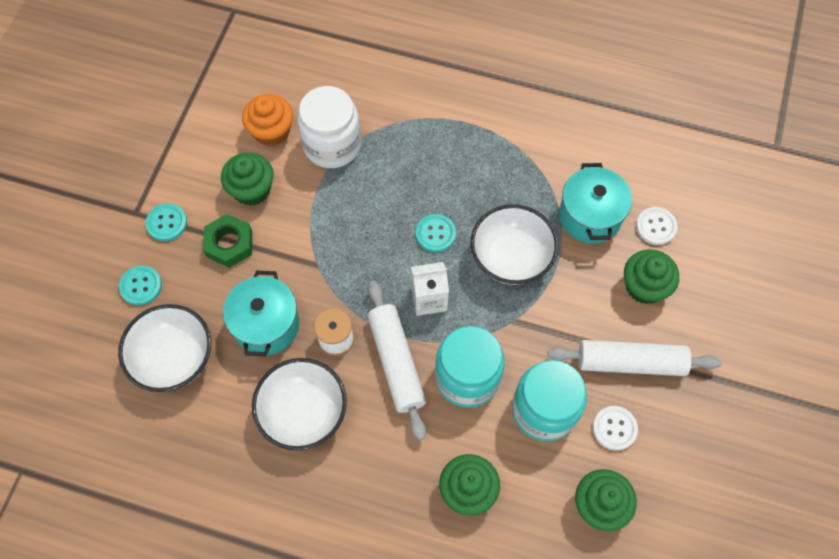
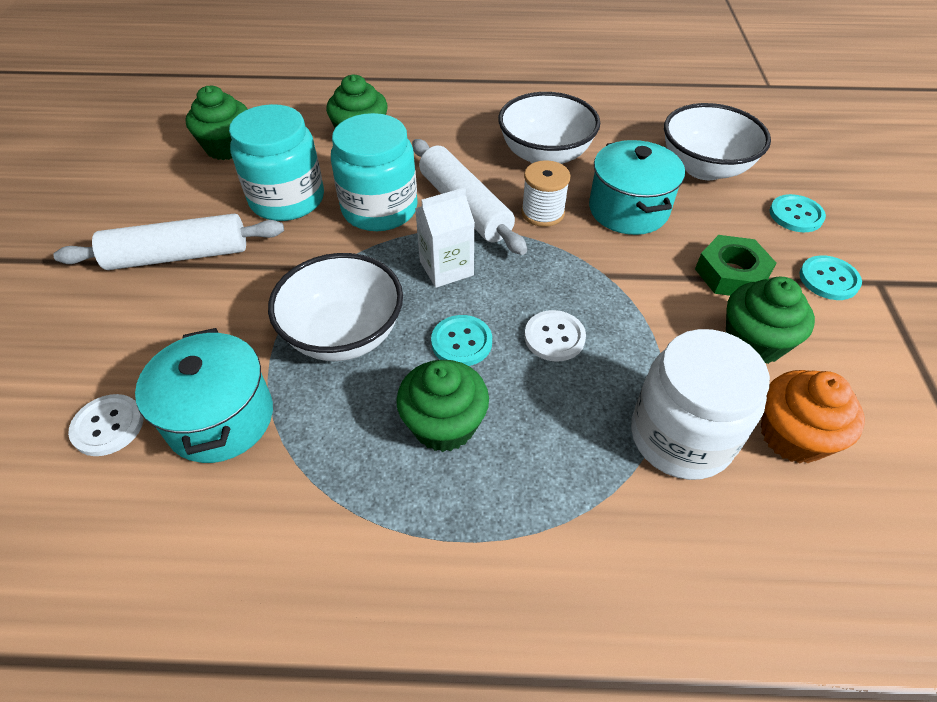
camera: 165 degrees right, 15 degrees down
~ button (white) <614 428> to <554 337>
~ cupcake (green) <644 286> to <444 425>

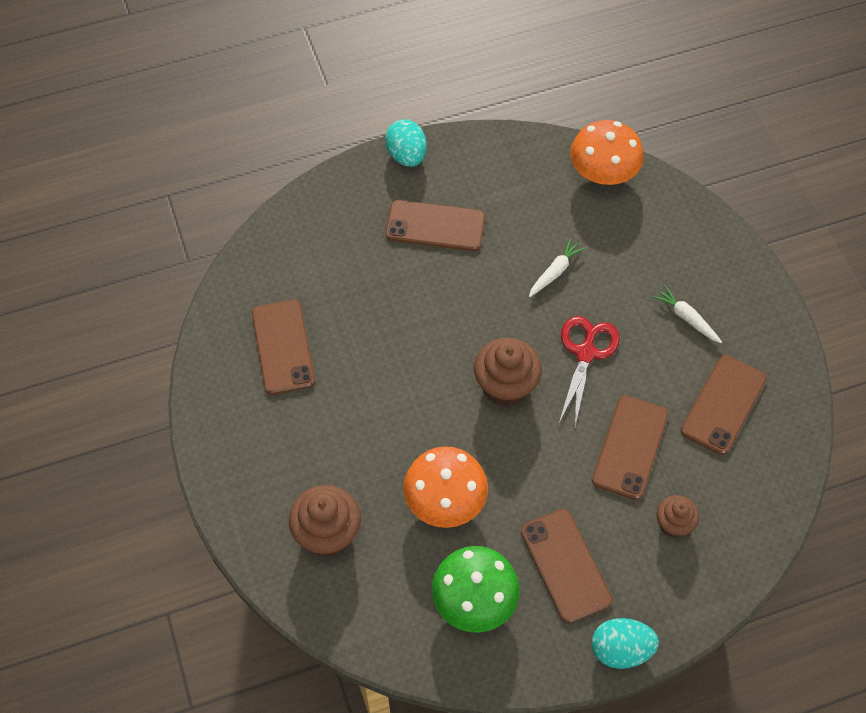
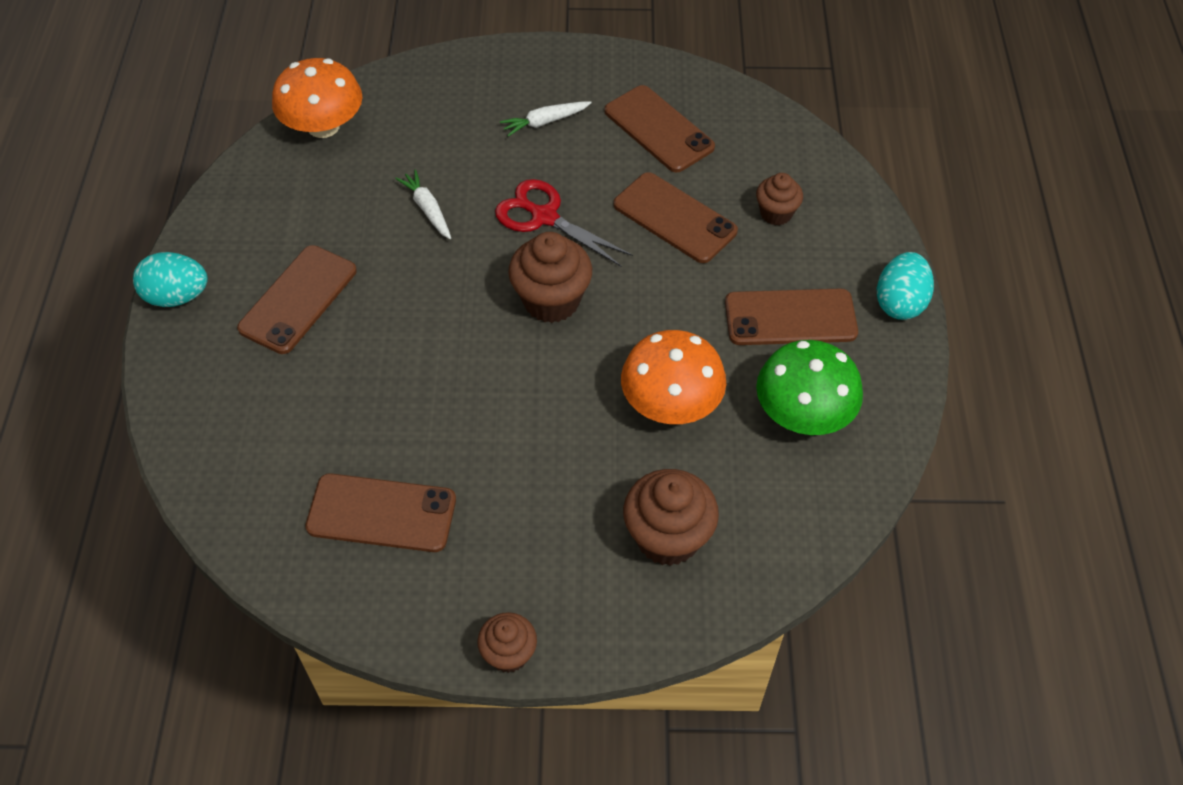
camera: 70 degrees left, 5 degrees down
+ cupcake (brown) <509 654>

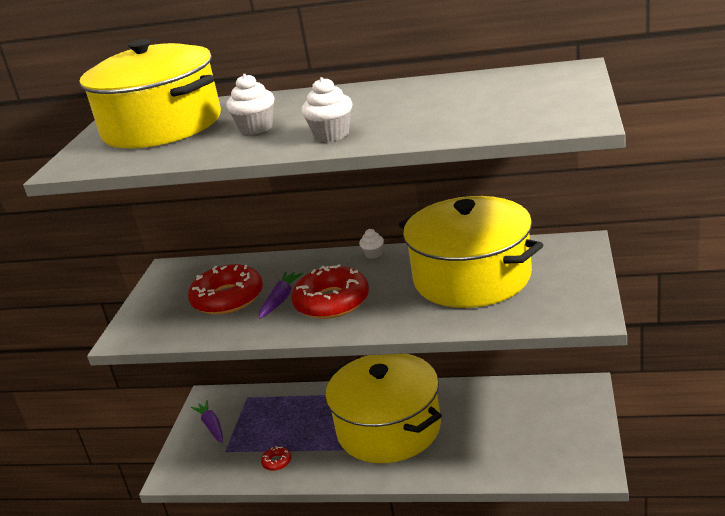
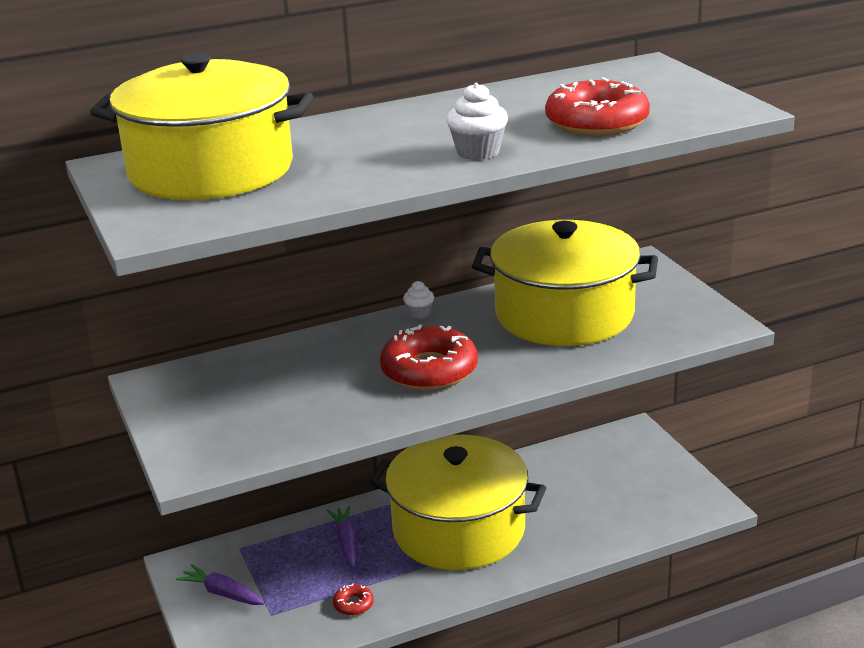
camera: 35 degrees left, 0 degrees up
- cupcake (white) <256 128>
~ donut (red) <227 298> to <596 122>
~ carrot (purple) <280 300> to <346 542>

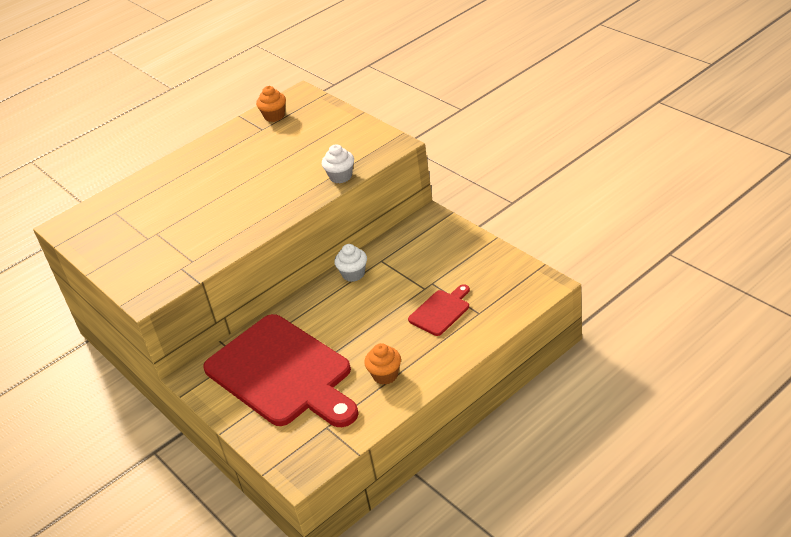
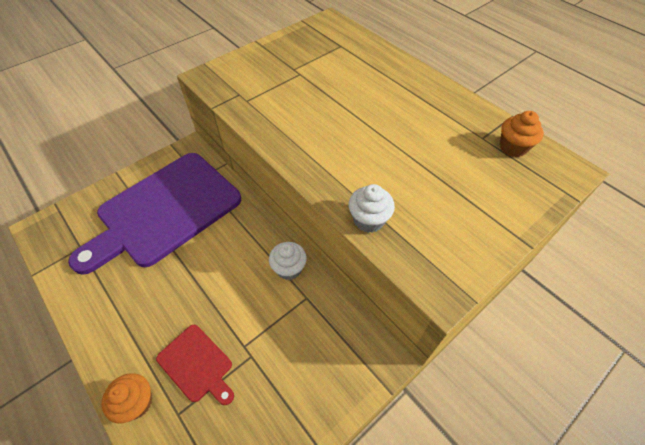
camera: 85 degrees right, 15 degrees up
~ cupcake (orange) <385 375> to <137 402>
~ cutting board (red) <282 373> to cutting board (purple) <165 211>

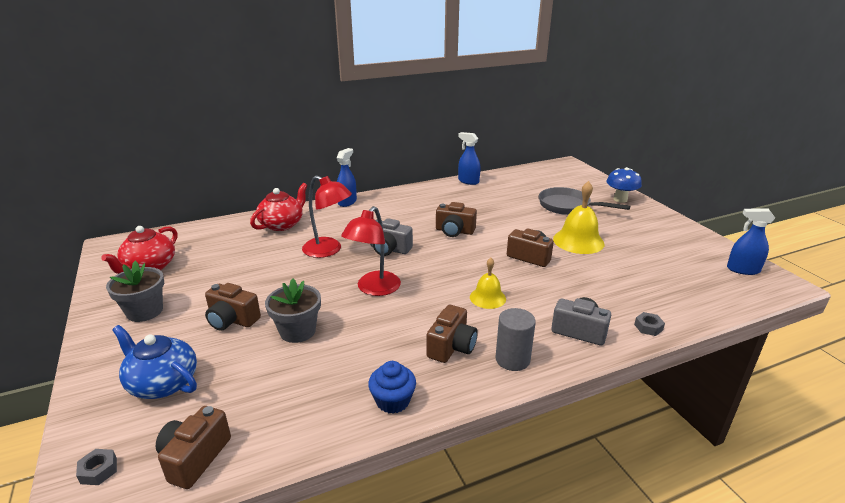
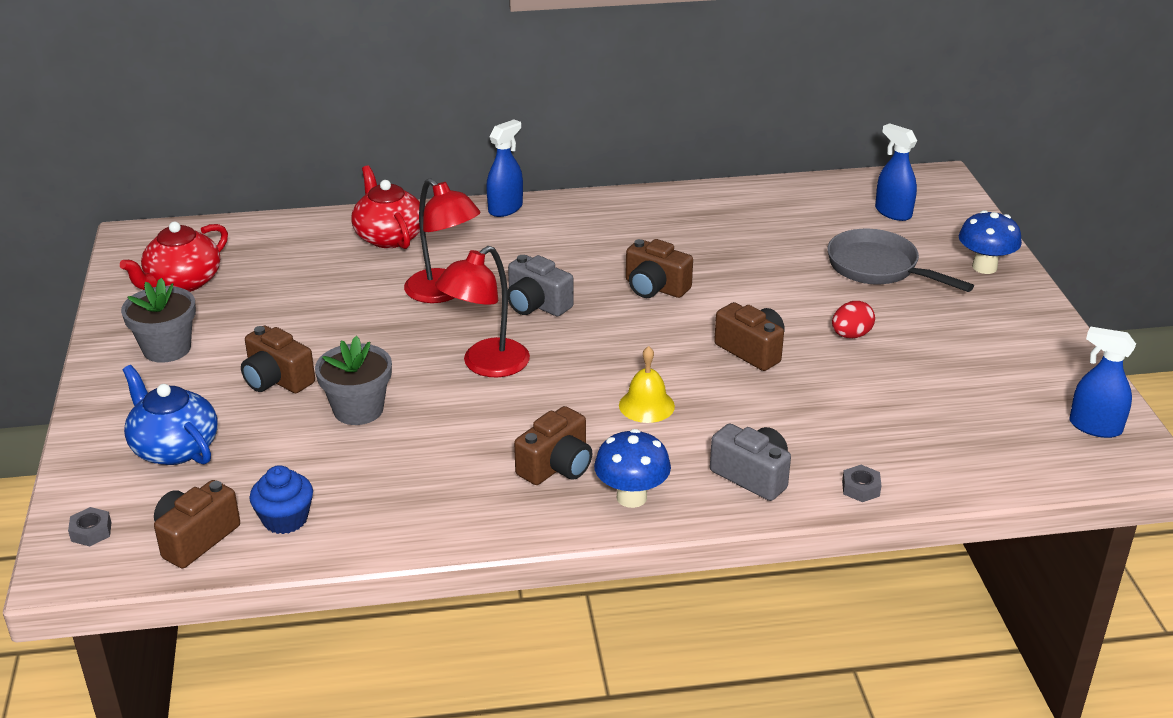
camera: 15 degrees right, 5 degrees up
~ cupcake (blue) <392 401> to <285 519>
~ spray bottle (blue) <468 181> to <893 212>
~ cylinder (grey) <512 359> to mushroom (blue) <631 497>
~ bell (yellow) <578 241> to egg (red) <851 335>
~ teapot (red) <282 224> = <389 236> 75 degrees counterclockwise

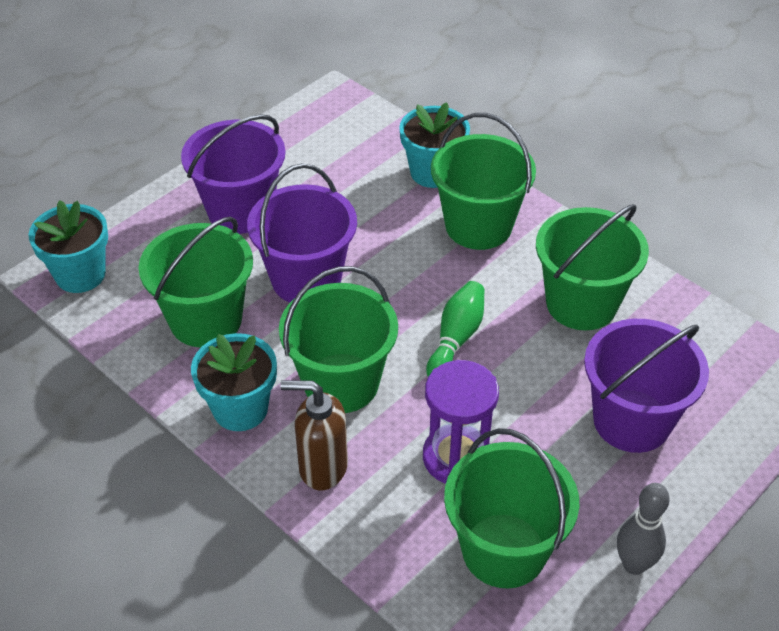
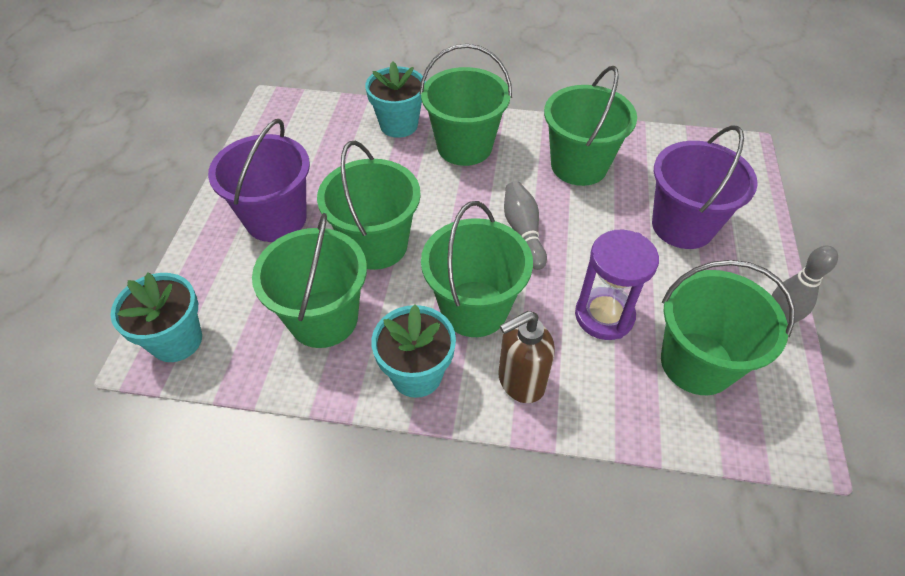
camera: 35 degrees left, 5 degrees up
~ bucket (purple) <306 279> to bucket (green) <376 245>
~ bowling pin (green) <456 339> to bowling pin (grey) <523 231>

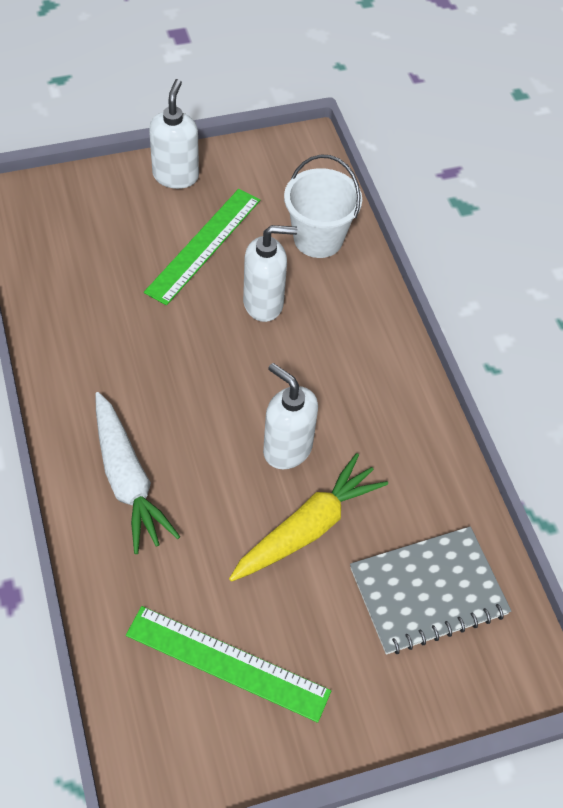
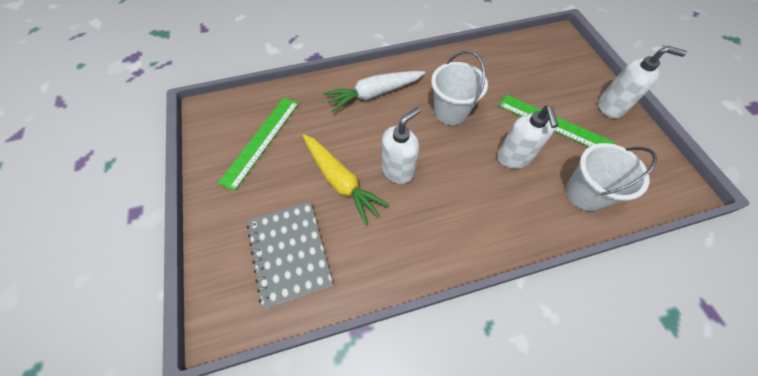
camera: 95 degrees right, 5 degrees up
+ bucket (white) <450 111>

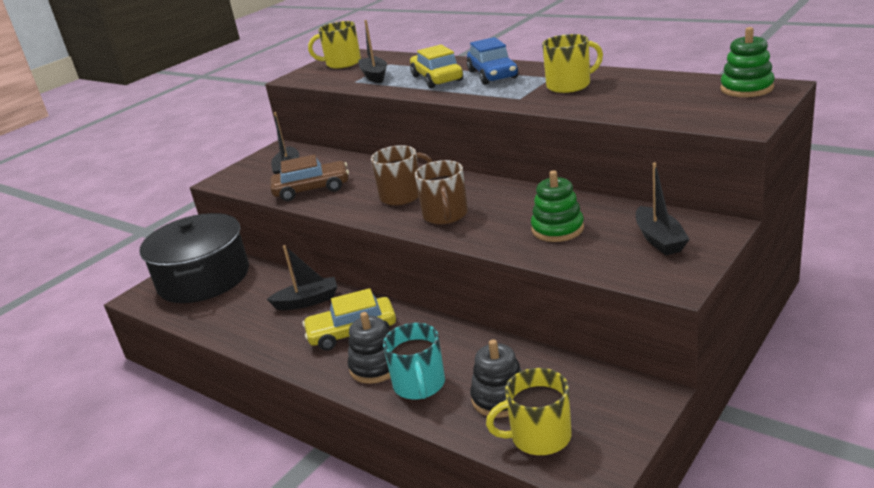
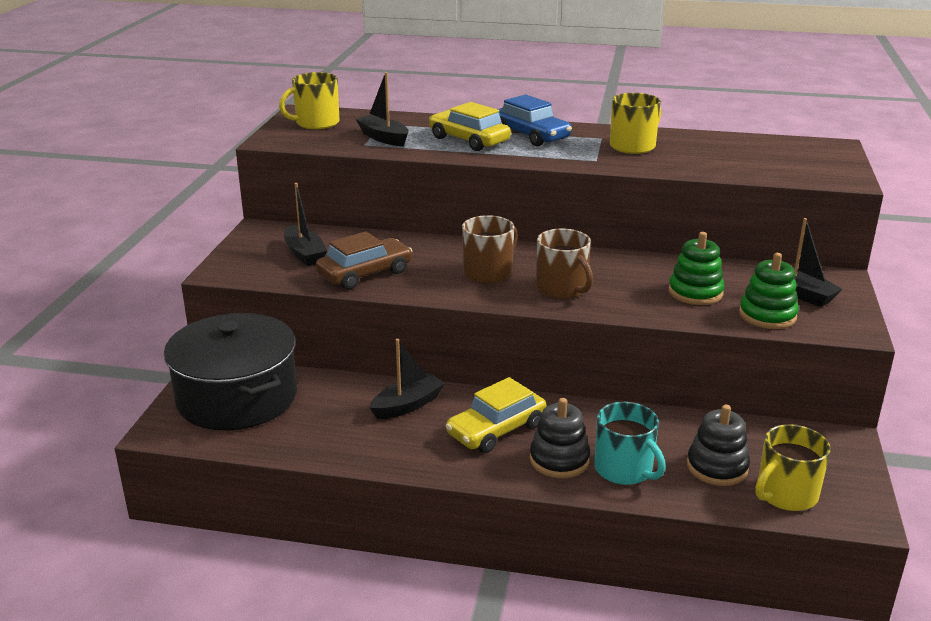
camera: 30 degrees left, 0 degrees up
~ stacking toy (green) <746 88> to <767 315>

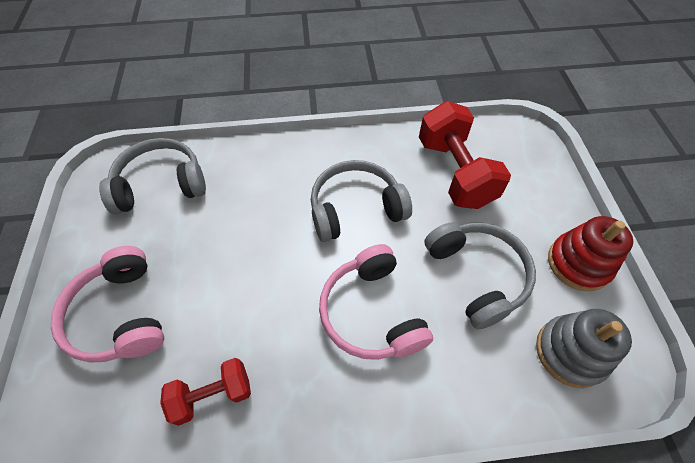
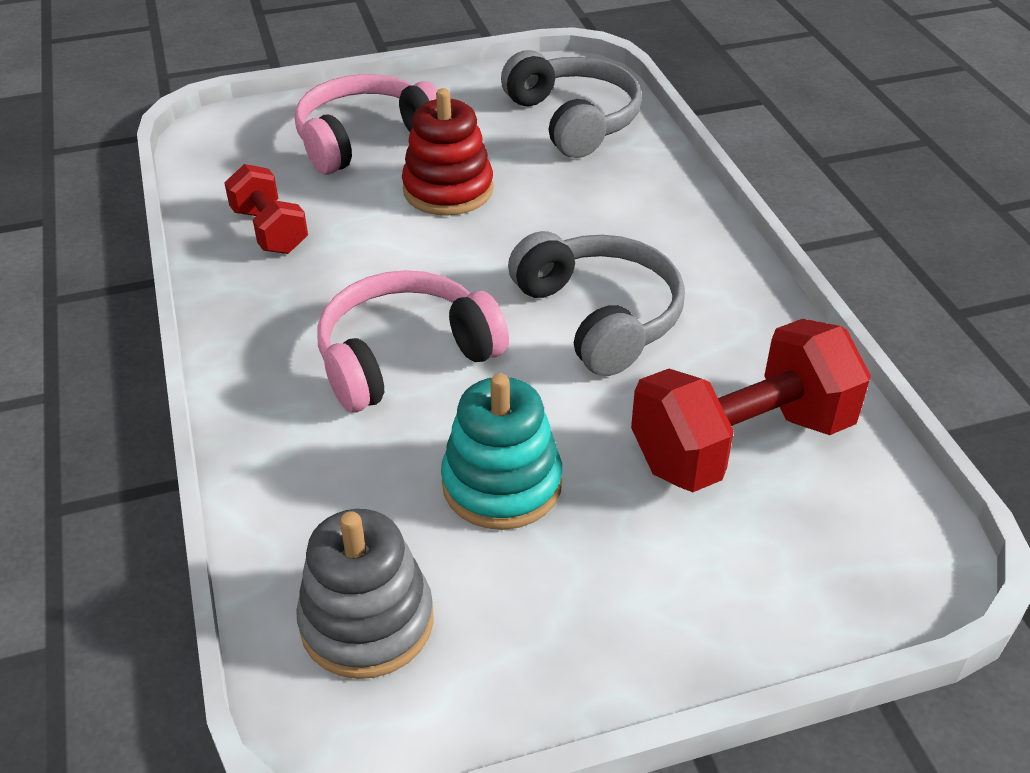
camera: 80 degrees right, 15 degrees down
~ stacking toy (red) <578 263> to <448 190>
~ headphones (grey) <477 275> to stacking toy (turquoise) <502 484>

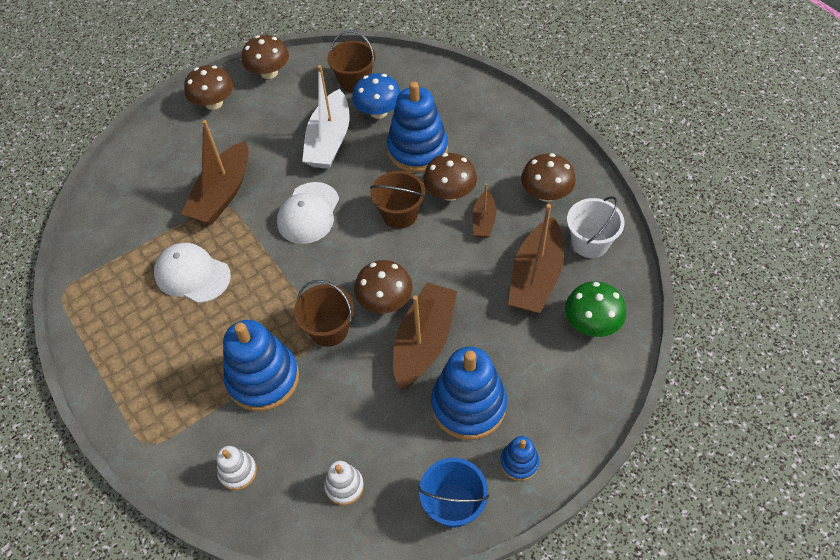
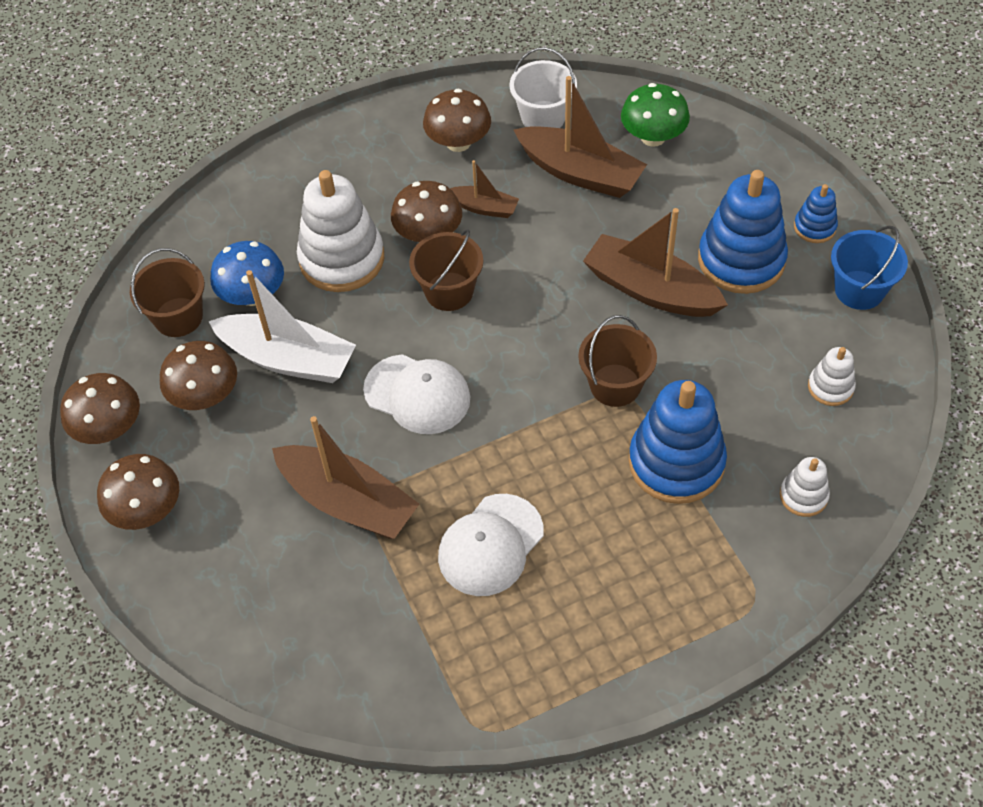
camera: 80 degrees left, 0 degrees up
~ mushroom (brown) <385 301> to <205 396>
~ stacking toy (blue) <417 150> to stacking toy (white) <342 259>

